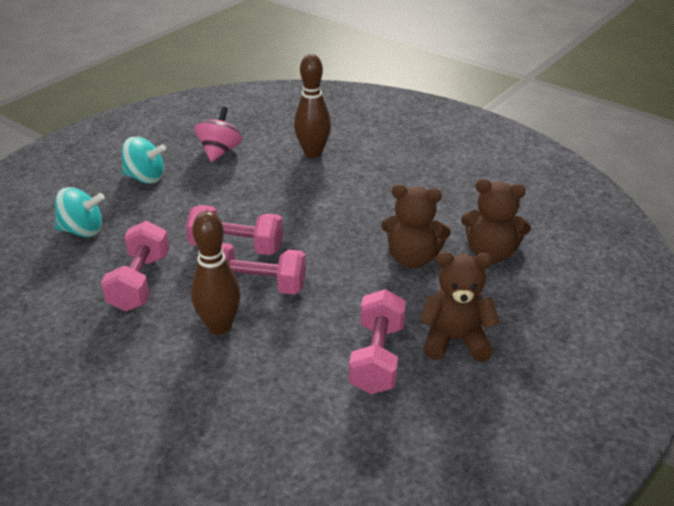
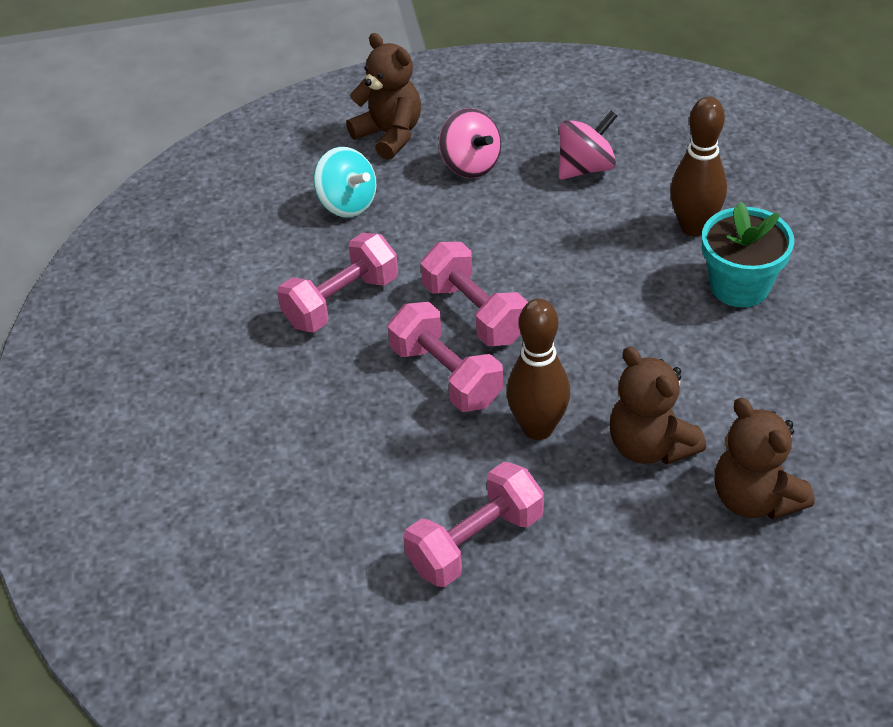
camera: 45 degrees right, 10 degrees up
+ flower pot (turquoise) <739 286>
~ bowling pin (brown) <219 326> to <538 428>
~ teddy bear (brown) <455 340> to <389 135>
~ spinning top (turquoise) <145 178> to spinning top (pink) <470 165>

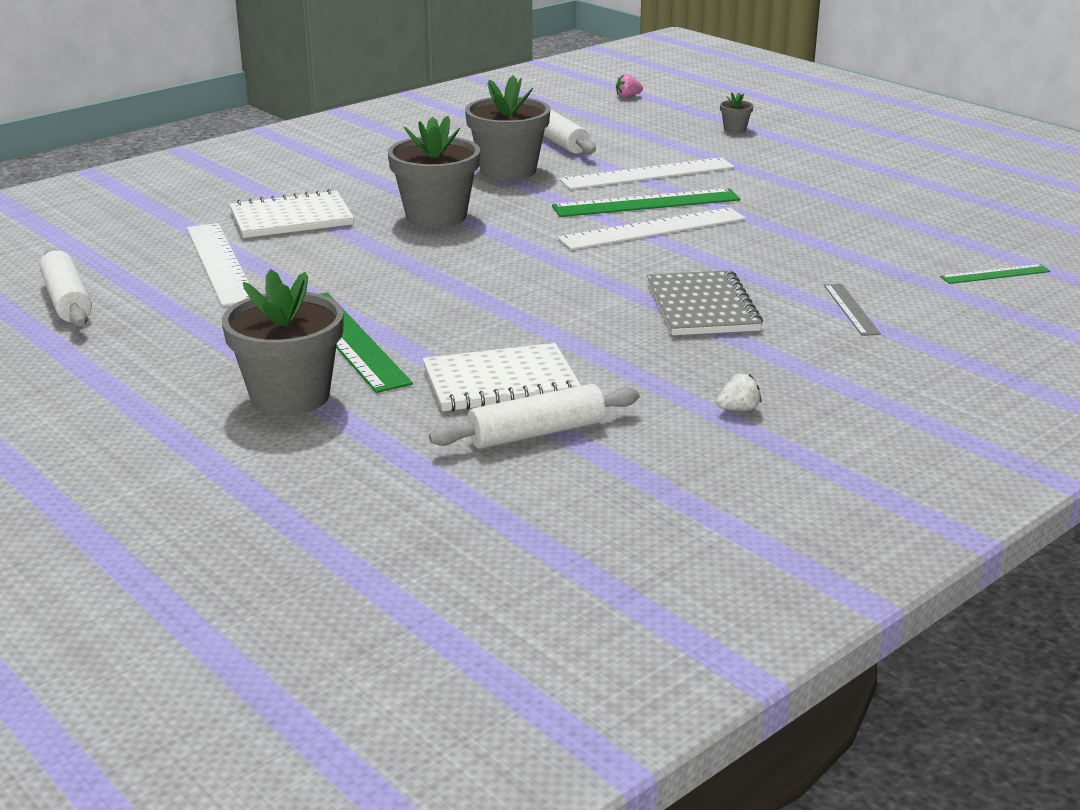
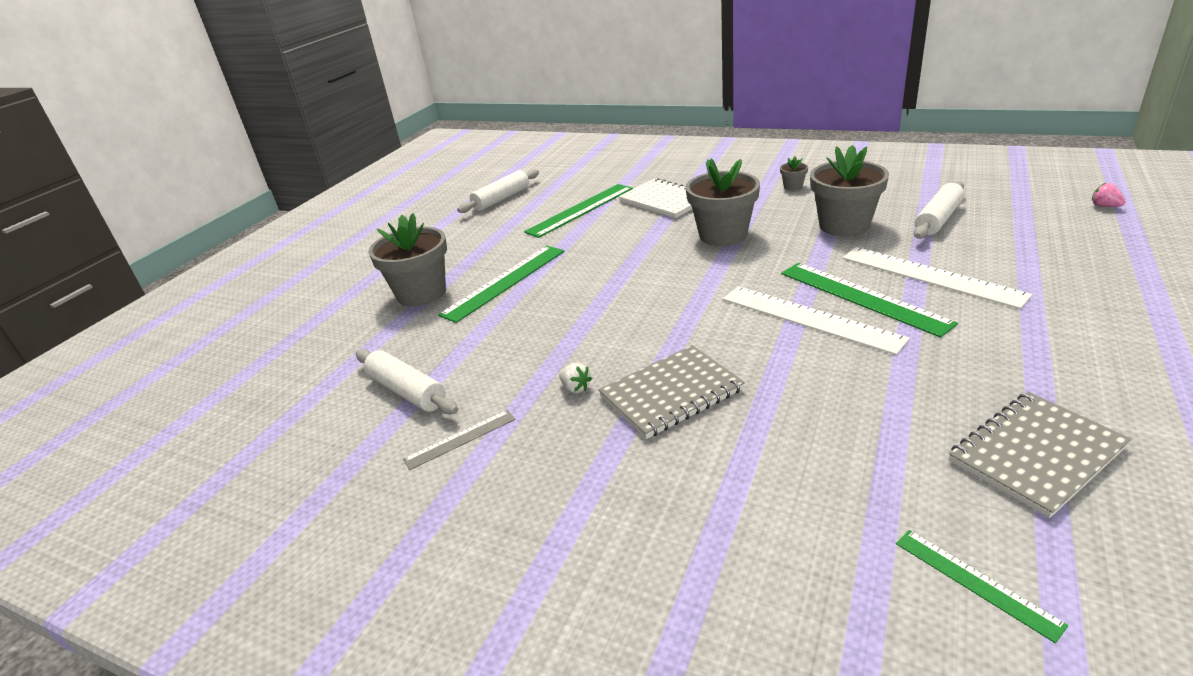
camera: 70 degrees right, 5 degrees up
- notebook (white) <500 382>
+ notebook (grey) <1036 454>
~ strawberry (white) <738 409> to <575 388>
~ flower pot (grey) <735 129> to <793 187>
~ ruler (grey) <851 309> to <460 439>
~ ruler (white) <219 263> to ruler (green) <580 210>

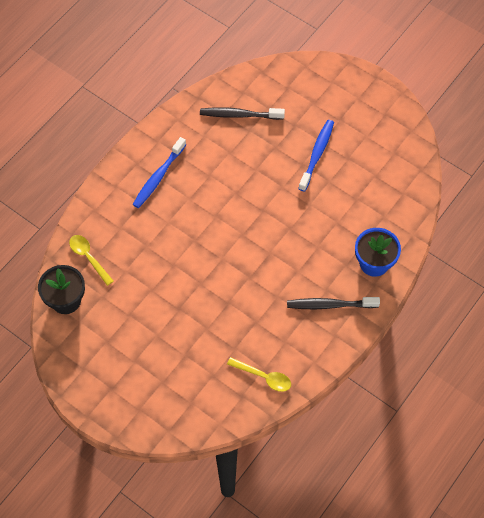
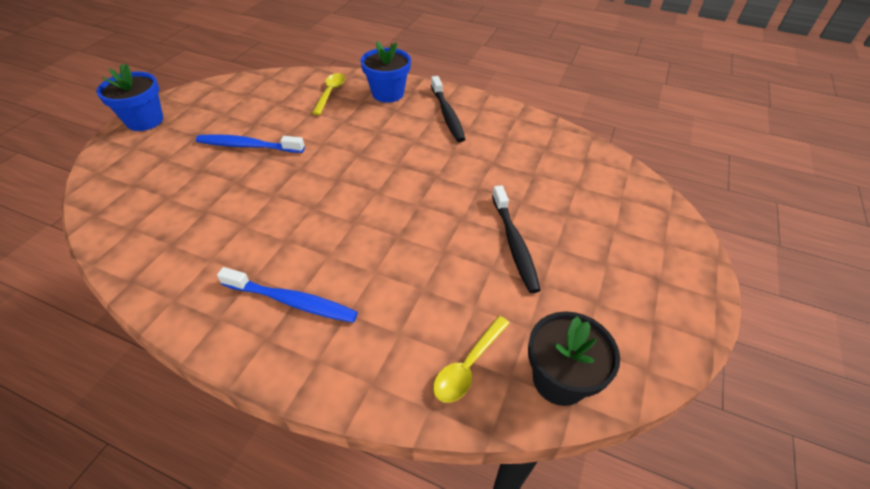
camera: 105 degrees left, 15 degrees down
+ flower pot (blue) <145 120>
~ toothbrush (black) <239 115> to <514 244>
~ spoon (yellow) <263 377> to <330 93>

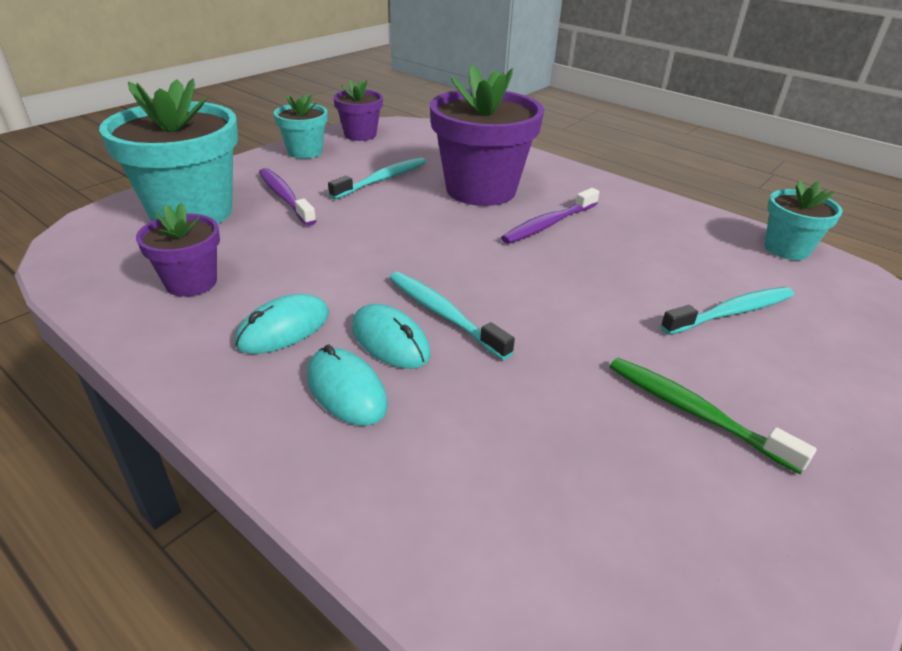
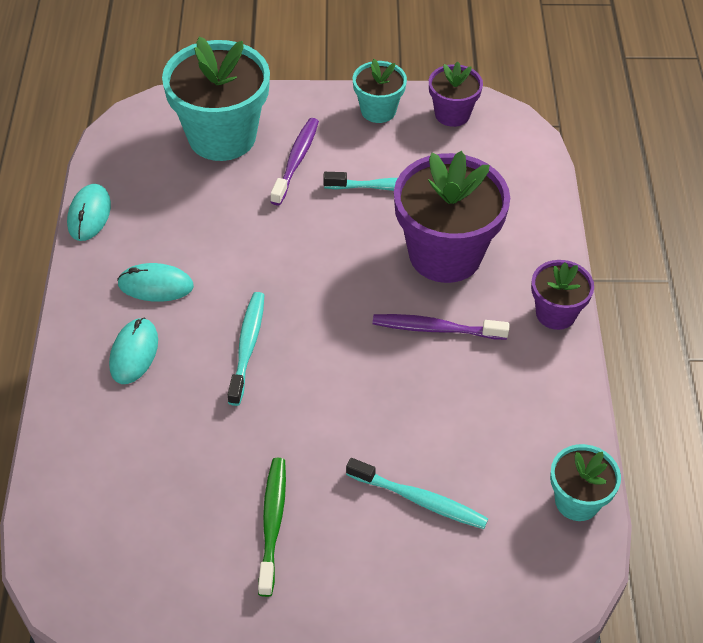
camera: 50 degrees right, 15 degrees up
~ flower pot (purple) <191 282> to <555 313>
~ mouse (turquoise) <390 341> to <89 215>

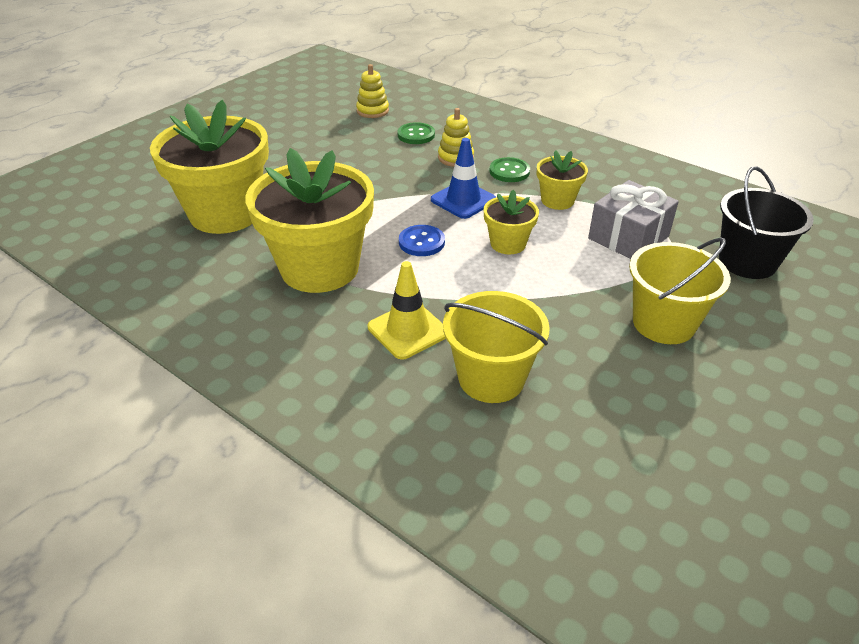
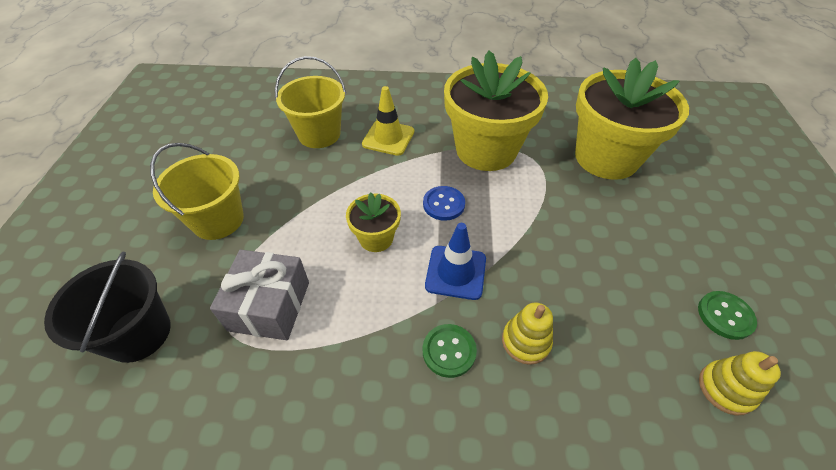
camera: 145 degrees right, 10 degrees up
- flower pot (yellow) <557 200>
~ button (green) <416 135> to <725 316>

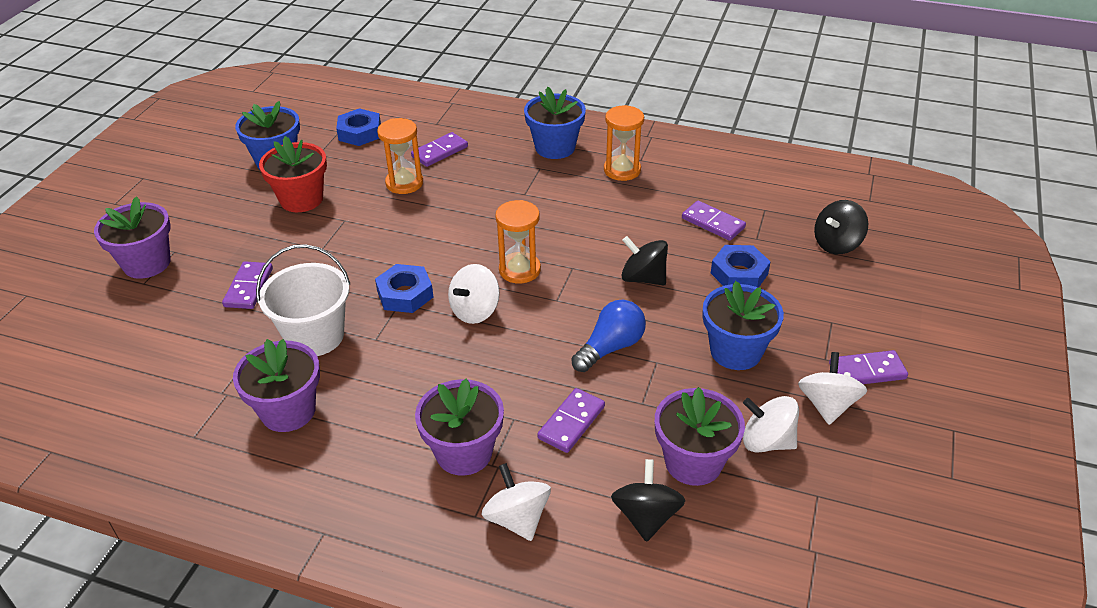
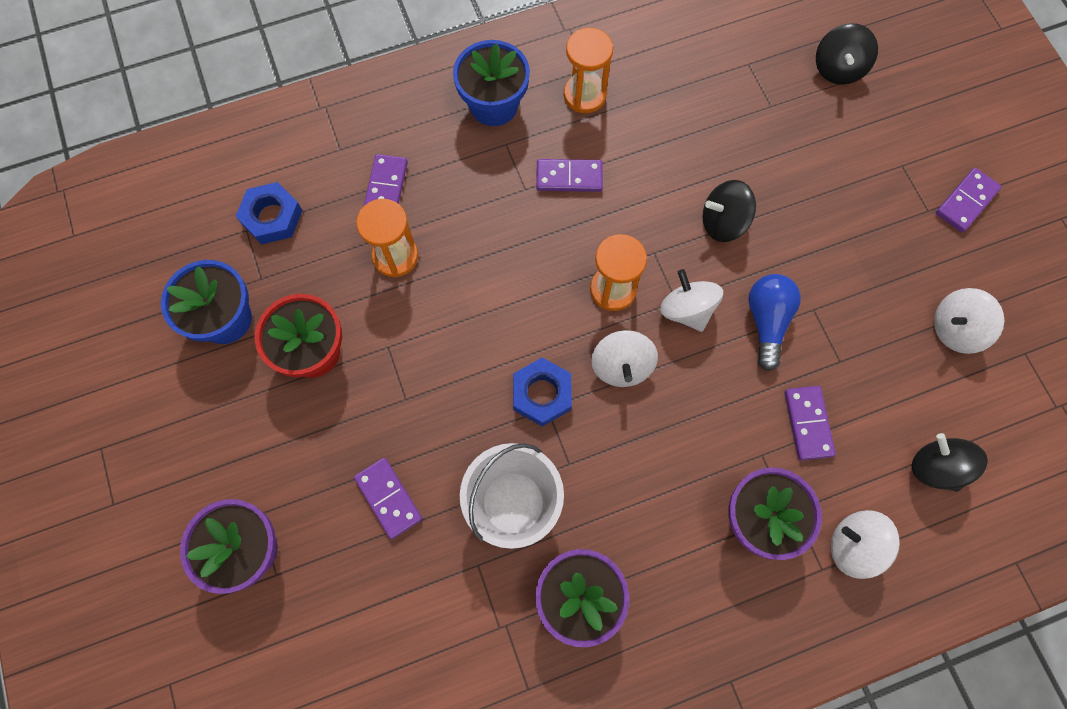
camera: 40 degrees left, 30 degrees up
- flower pot (purple) <693 462>
- flower pot (blue) <735 351>
- nut (blue) <739 273>
~ domino (purple) <713 223> to <569 177>
~ spinning top (white) <827 405> to <686 310>

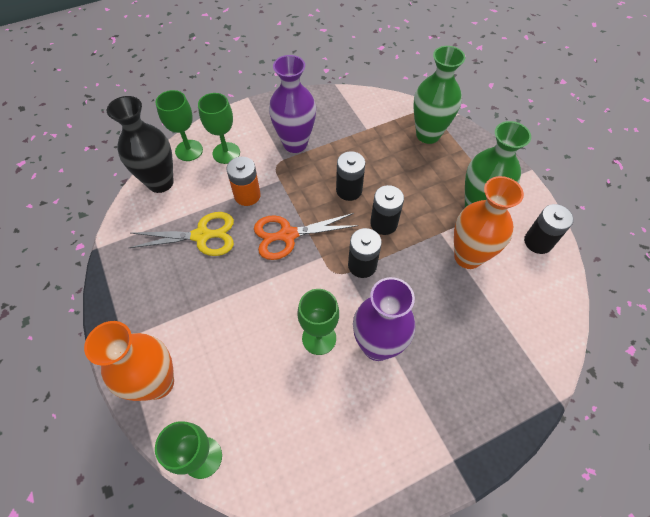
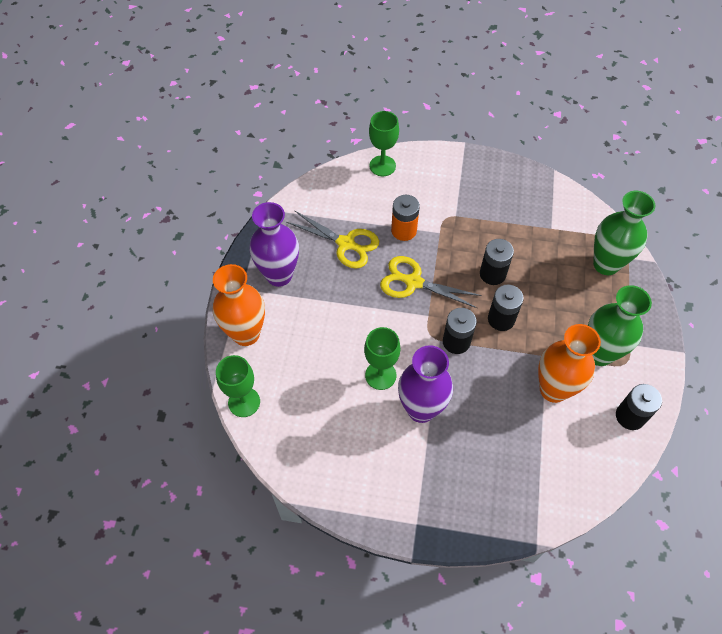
camera: 35 degrees right, 0 degrees up
- vase (black) <160 182>
- goblet (green) <226 153>
~ vase (purple) <295 143> to <279 275>
~ scissors (orange) <287 235> to scissors (yellow) <413 282>

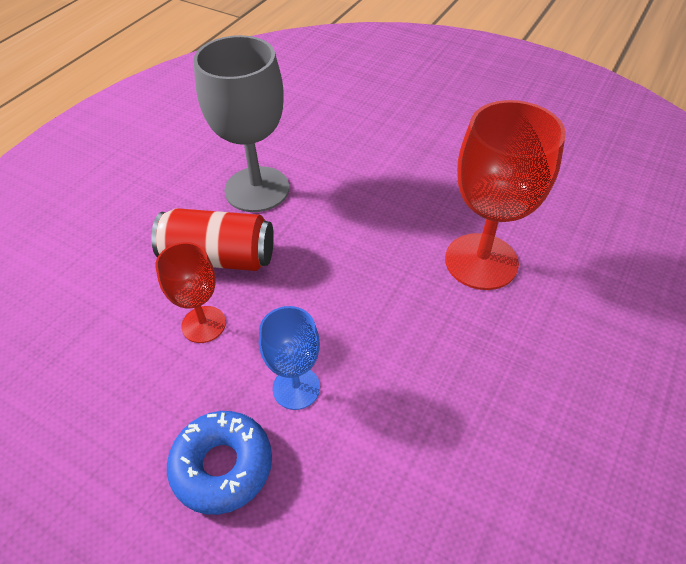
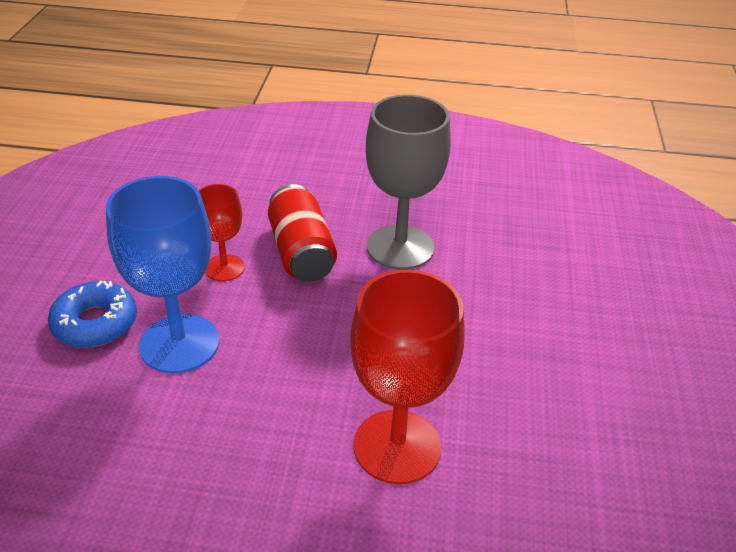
camera: 65 degrees right, 10 degrees down
~ goblet (blue) <296 388> = <179 344> x1.79

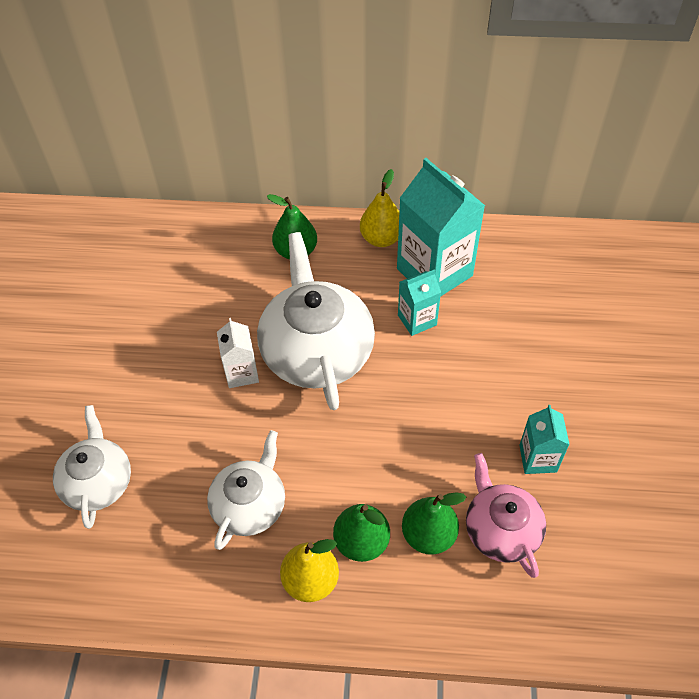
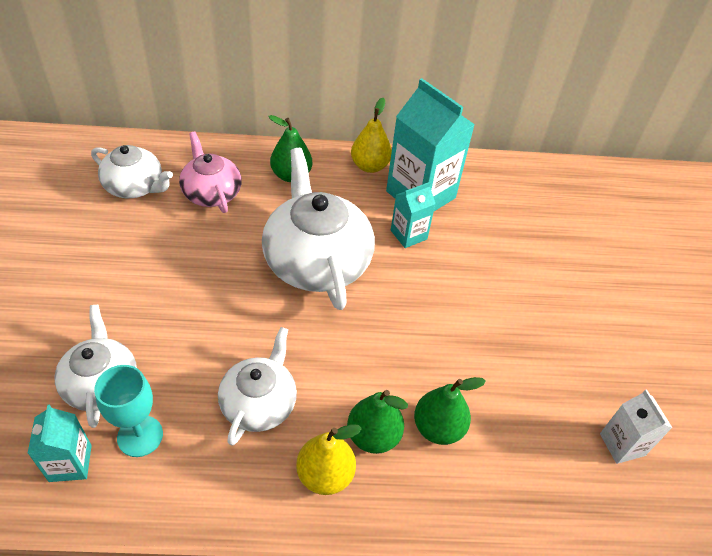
camera: 10 degrees left, 5 degrees down
+ teapot (white) <135 186>
+ goblet (turquoise) <140 436>
~ carton (white) <241 373> to <622 444>
~ teapot (pink) <501 530> to <211 193>
~ carton (turquoise) <538 458> to <70 463>

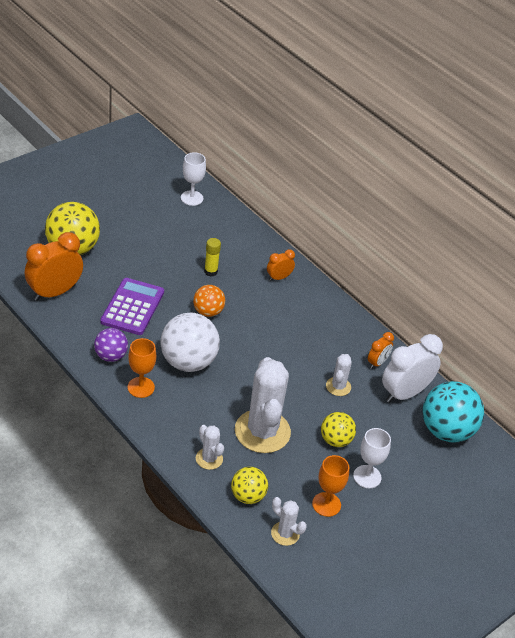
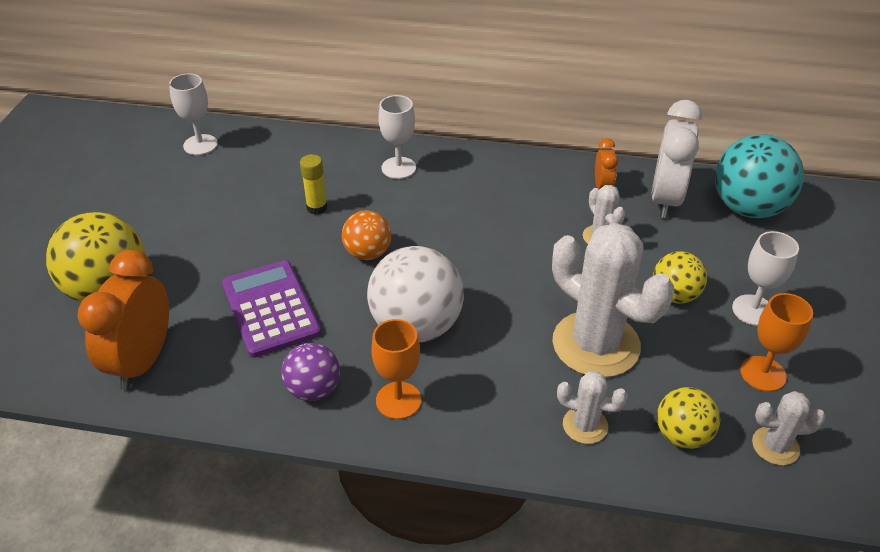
camera: 35 degrees left, 0 degrees up
~ clock (orange) <279 278> to goblet (white) <398 168>

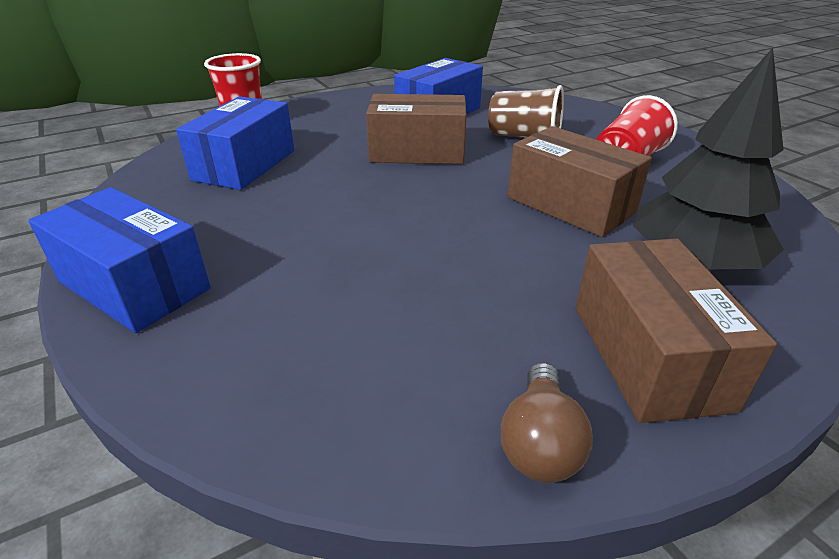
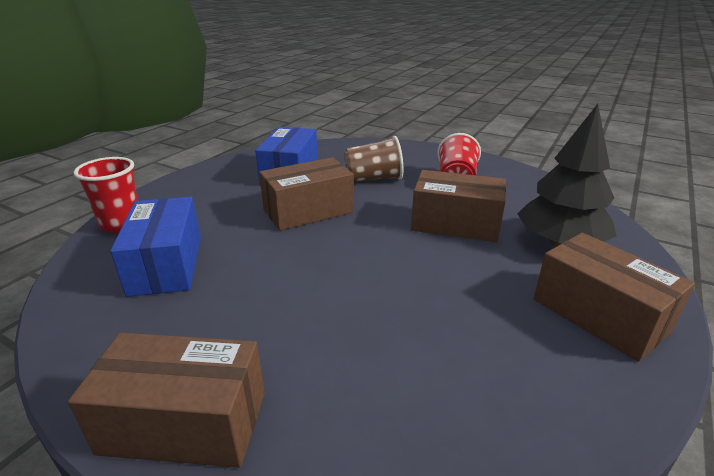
camera: 30 degrees left, 5 degrees down
- light bulb (brown) <539 442>
~ box (blue) <134 285> to box (brown) <184 422>

